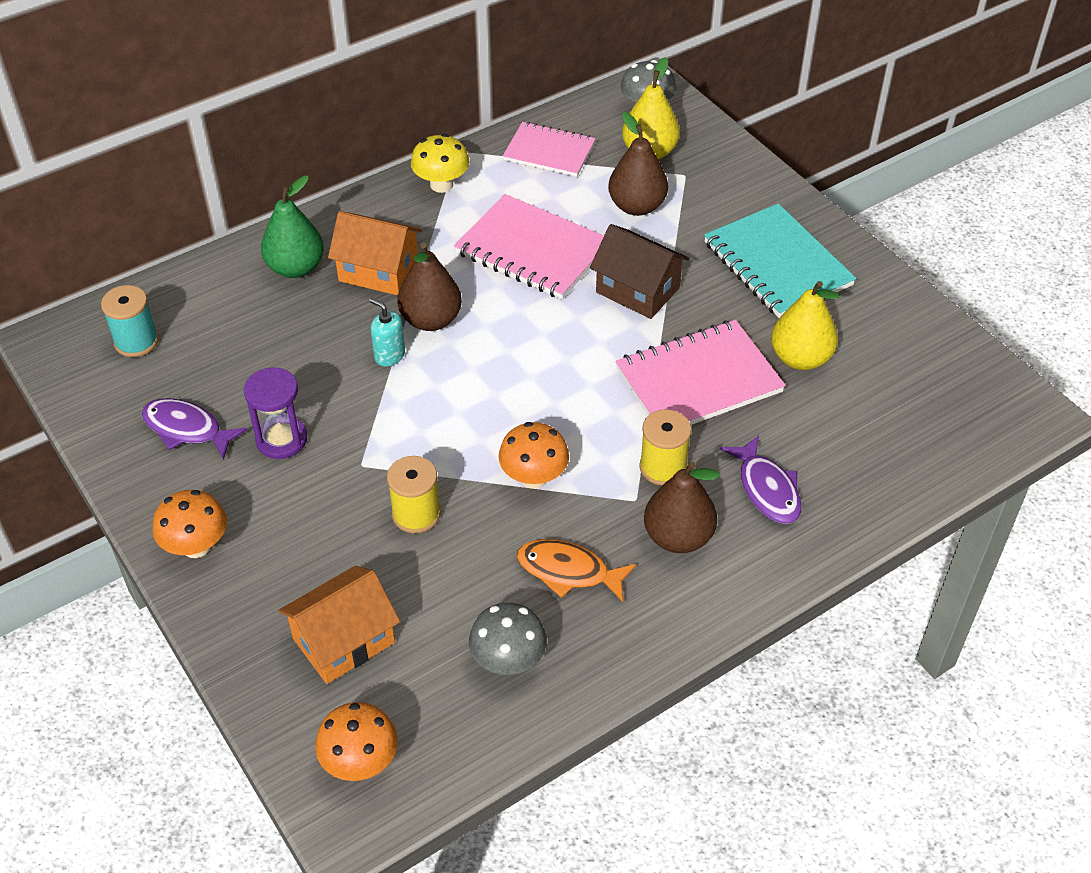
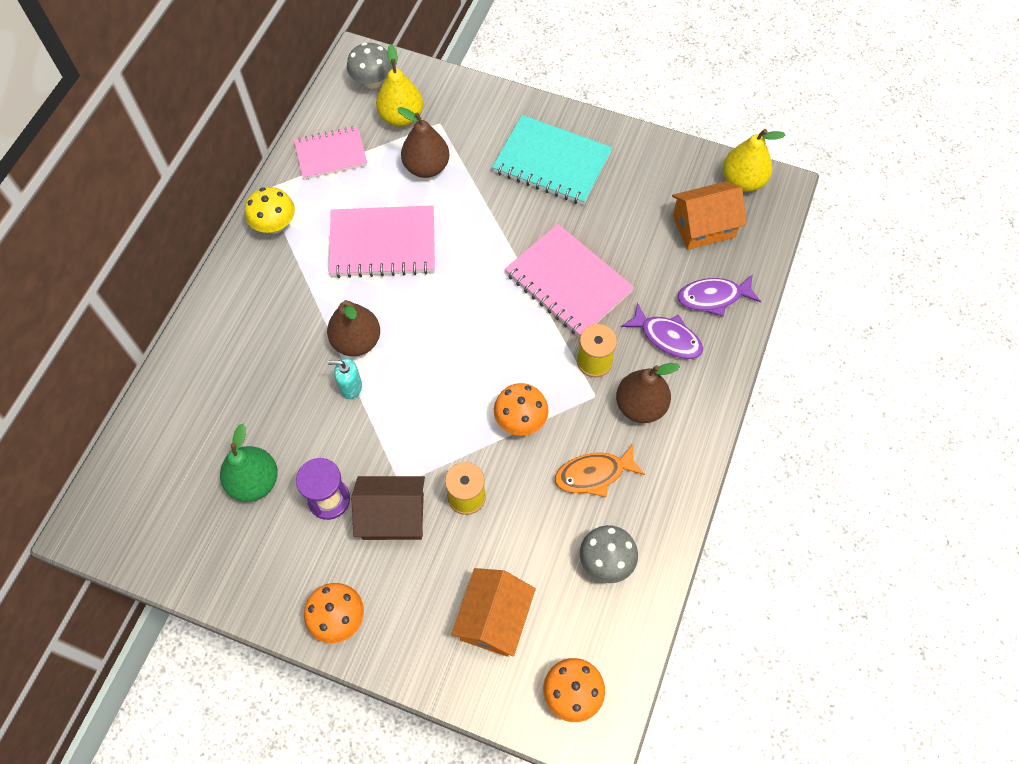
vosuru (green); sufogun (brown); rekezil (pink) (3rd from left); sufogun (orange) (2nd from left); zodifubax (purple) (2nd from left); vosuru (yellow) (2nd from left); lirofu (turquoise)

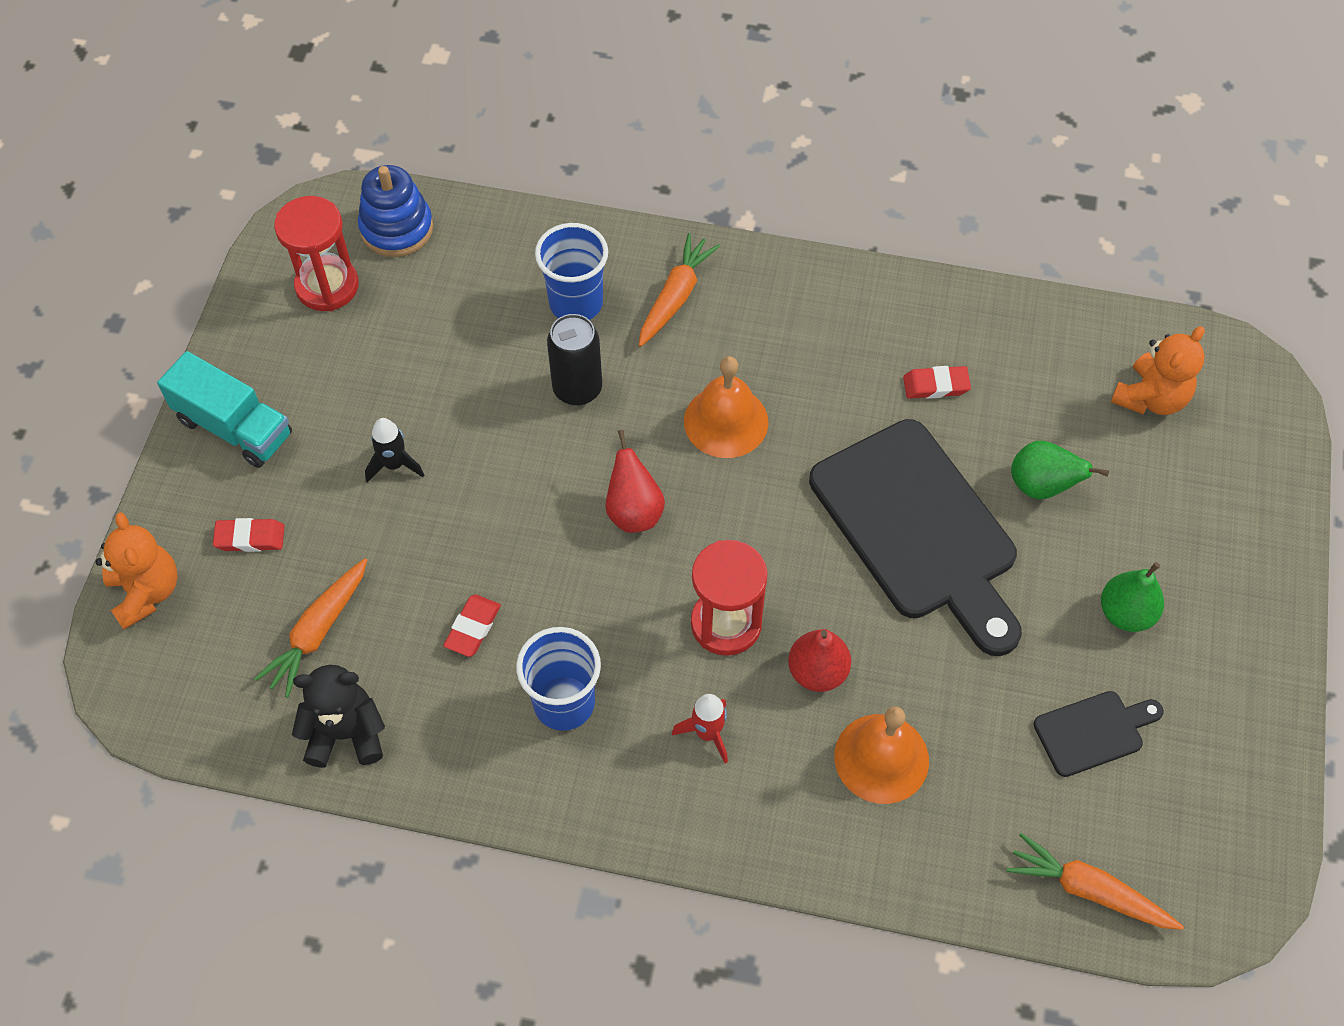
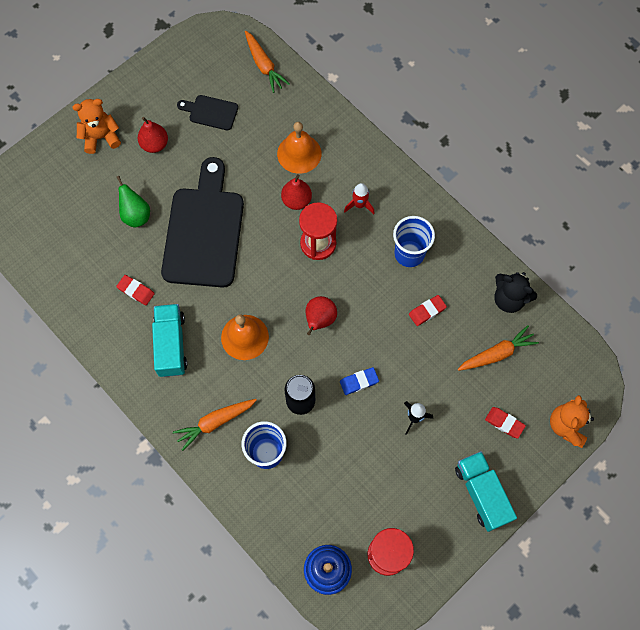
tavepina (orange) (1st from left); vosuru (red) (1st from left); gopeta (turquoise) (1st from left); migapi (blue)

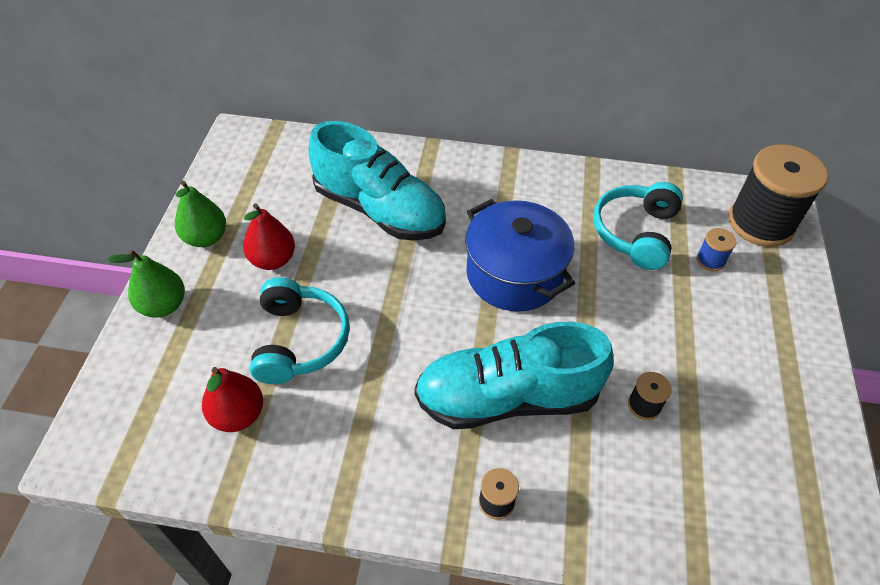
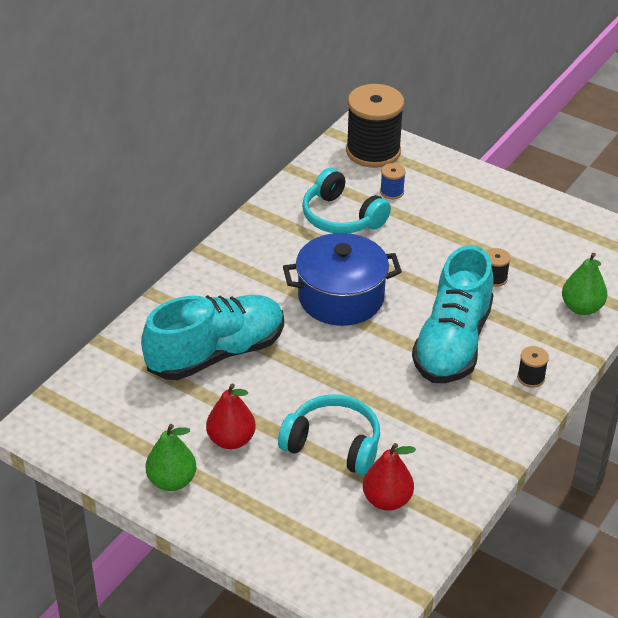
vosuru (green) (2nd from left)

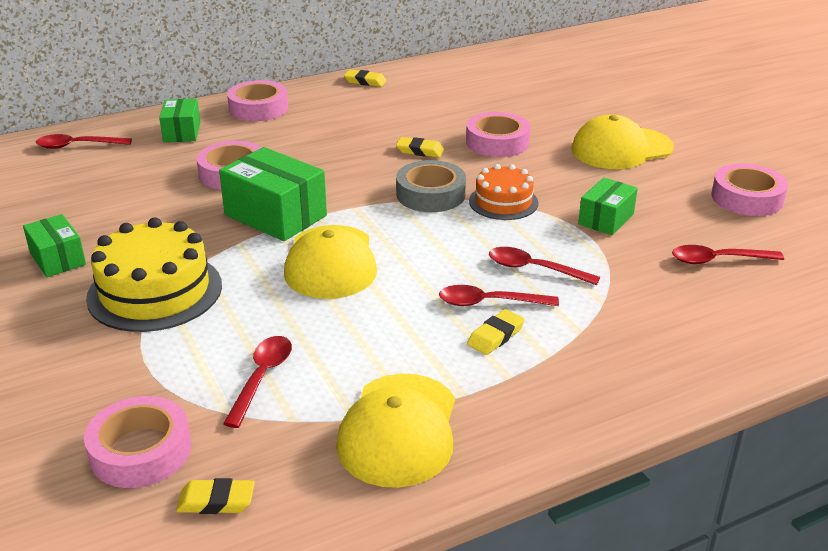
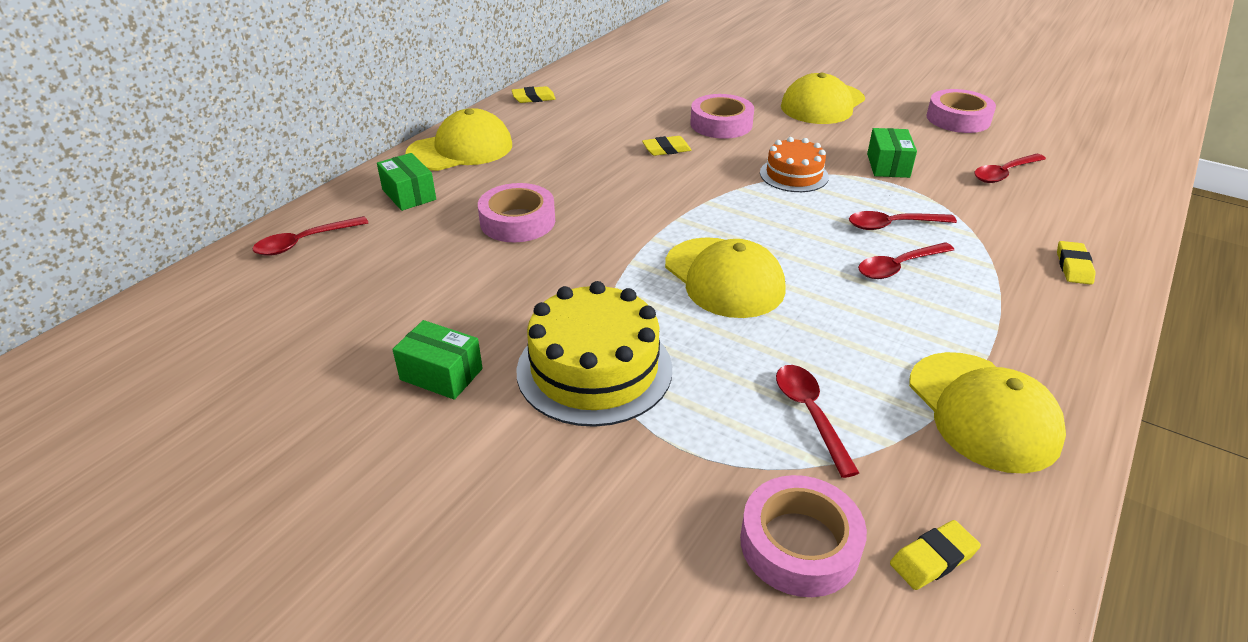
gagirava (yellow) (1st from left); migapi (yellow) (4th from left); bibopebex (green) (3rd from left in the first image); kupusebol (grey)

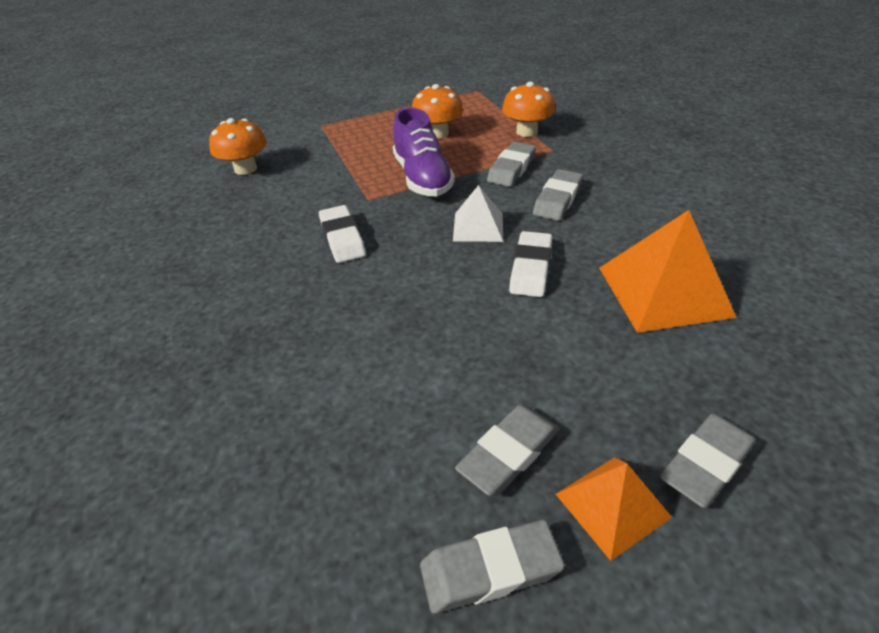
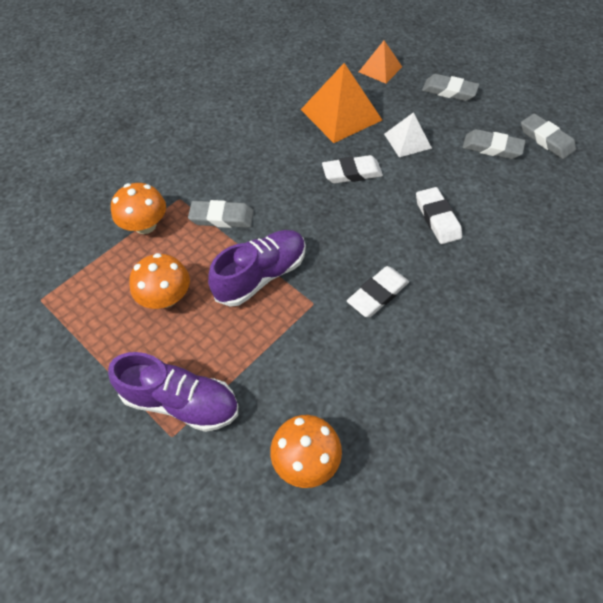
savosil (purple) (1st from left); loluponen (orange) (2nd from left); loluponen (white); migapi (white) (3rd from left); migapi (grey) (4th from left in the first image)

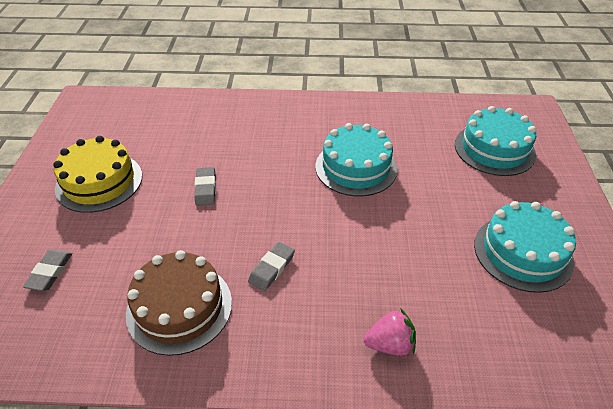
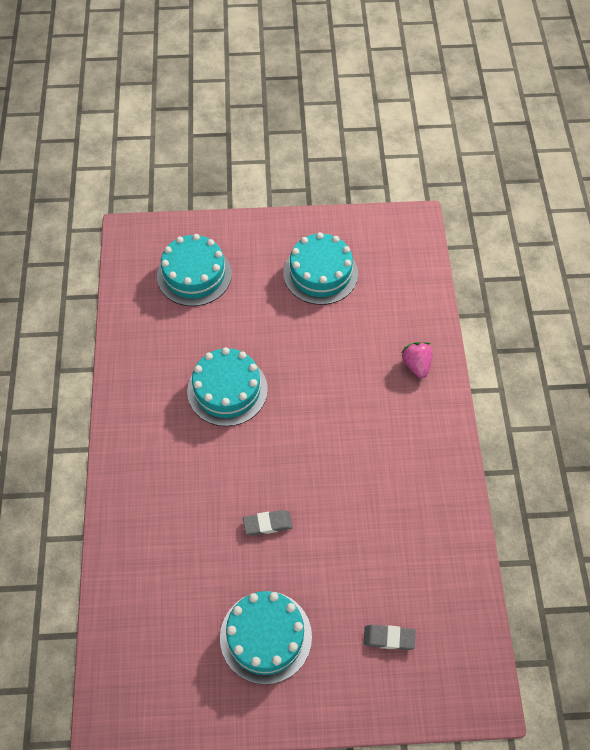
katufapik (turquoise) (3rd from left); katufapik (brown); migapi (grey) (3rd from left in the first image)

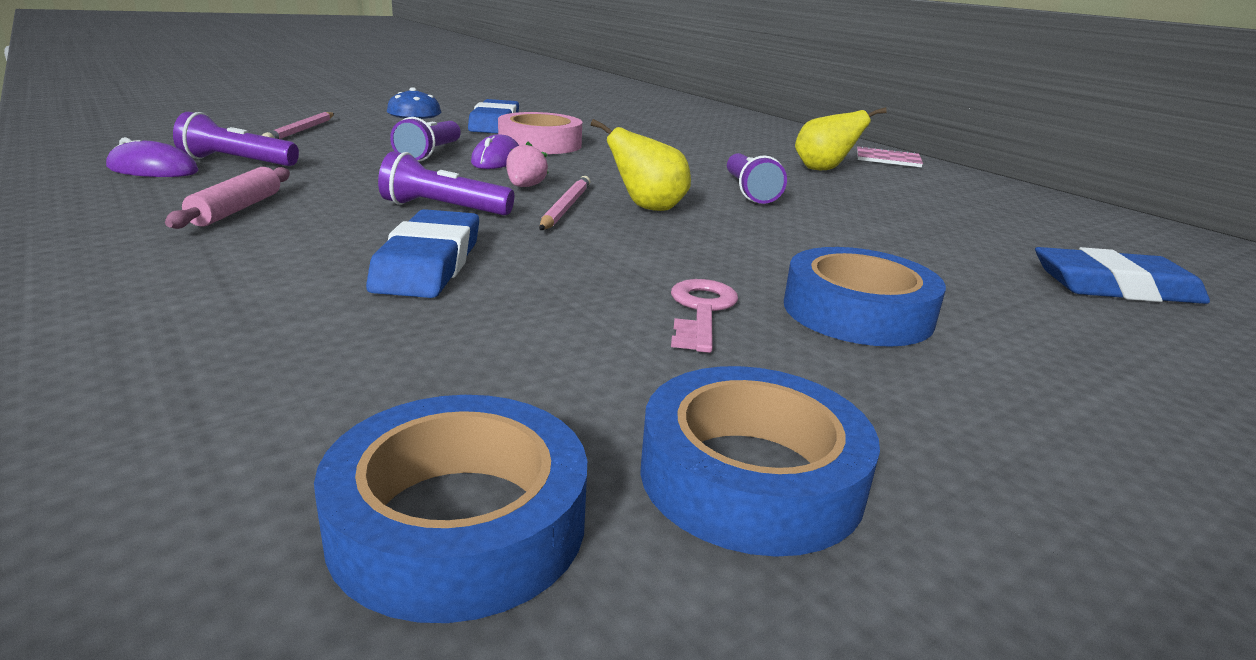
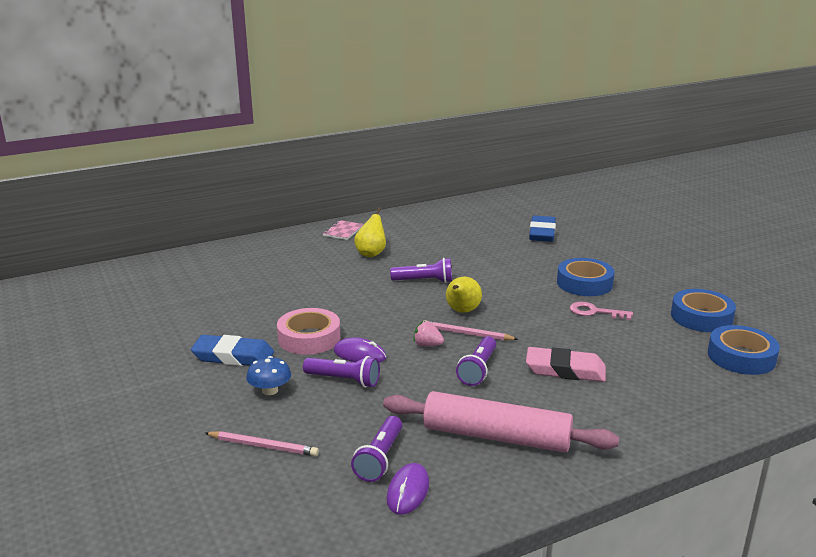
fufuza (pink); migapi (pink)

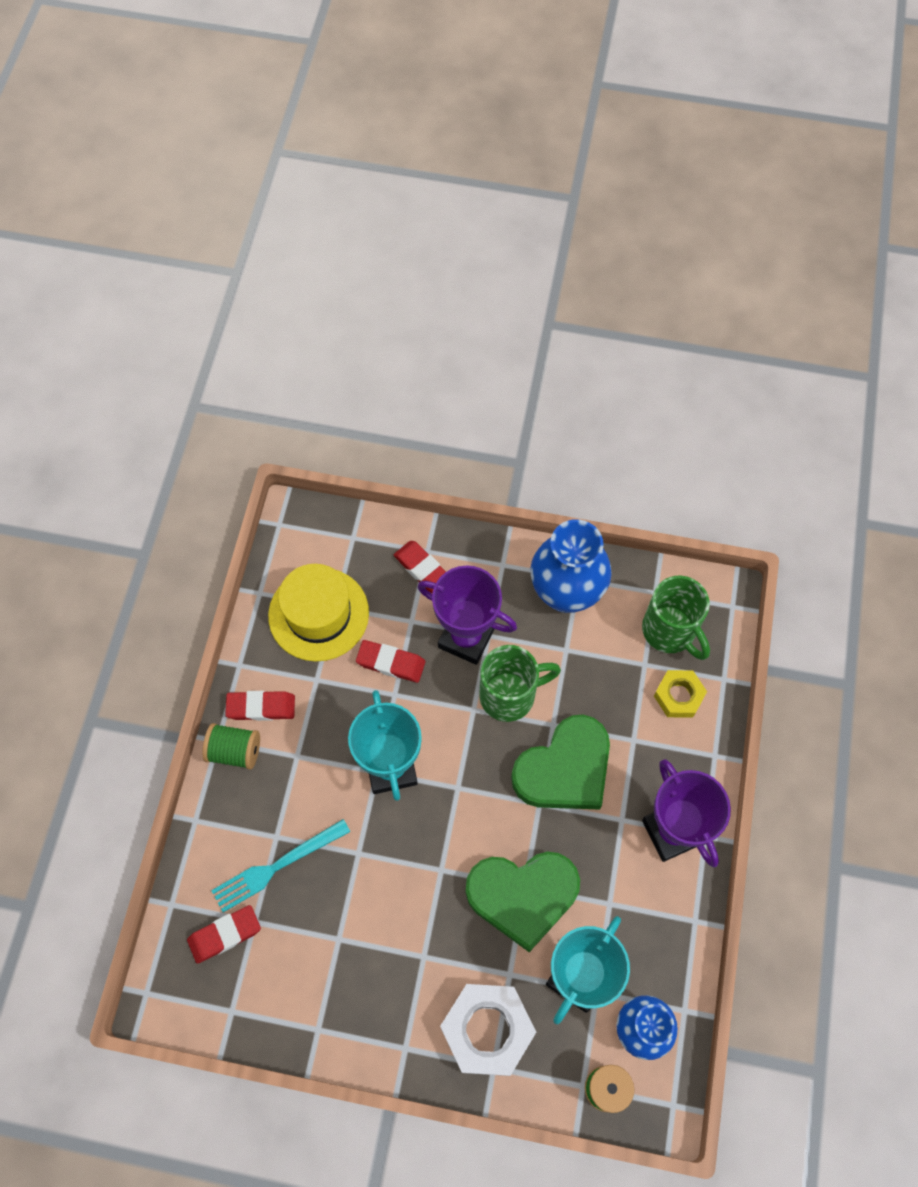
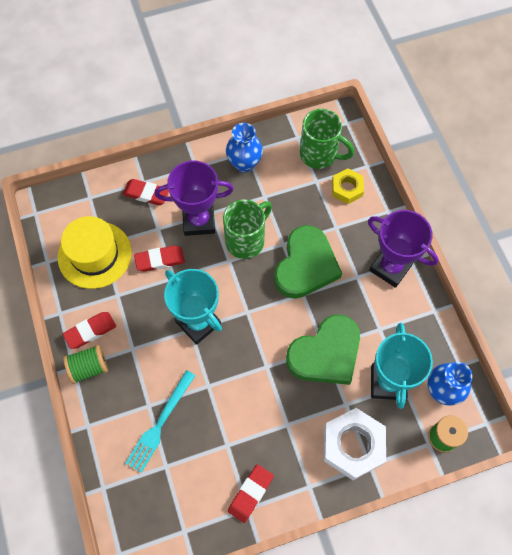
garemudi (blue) (1st from left); migapi (red) (4th from left)

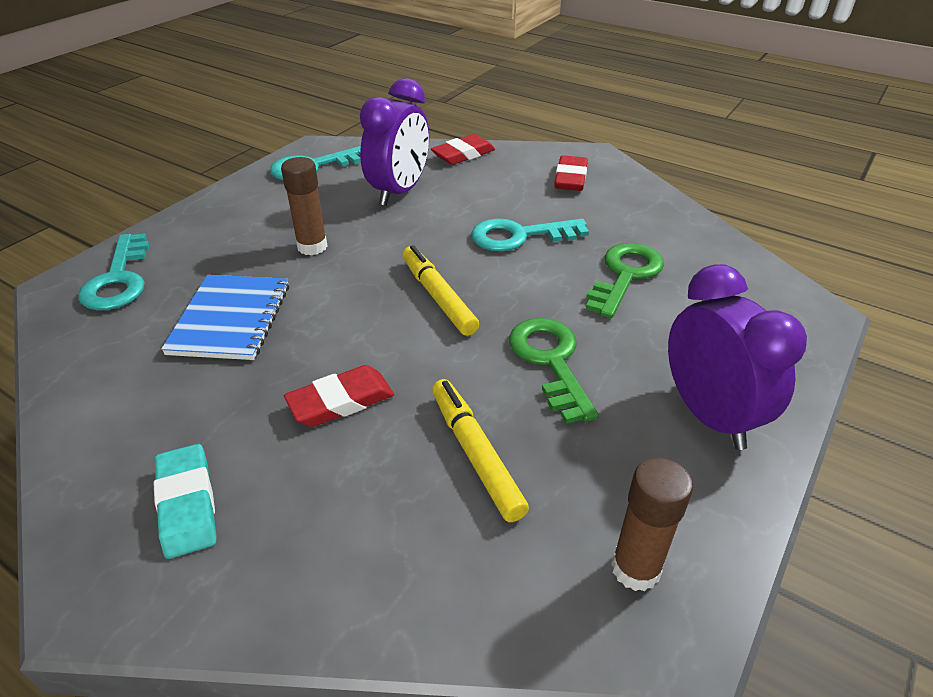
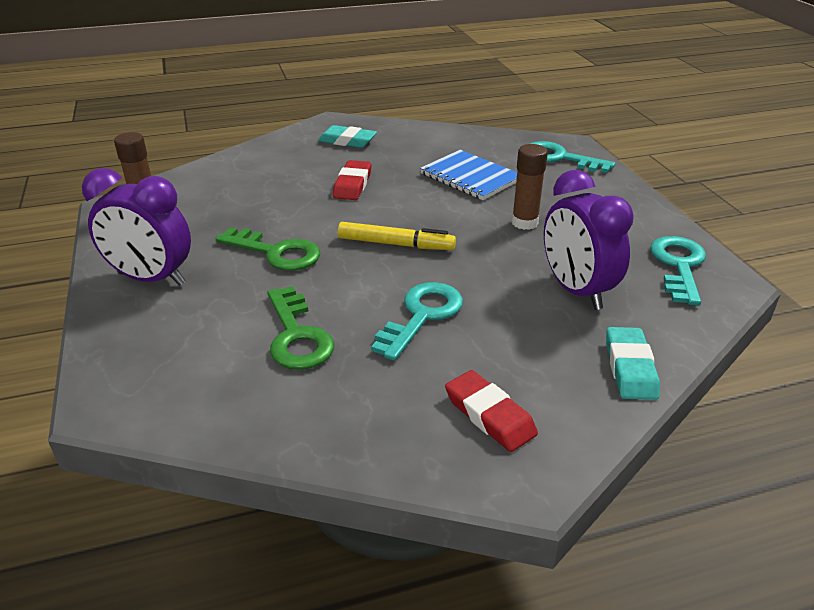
migapi (turquoise) (2nd from left); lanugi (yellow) (2nd from left in the first image)

